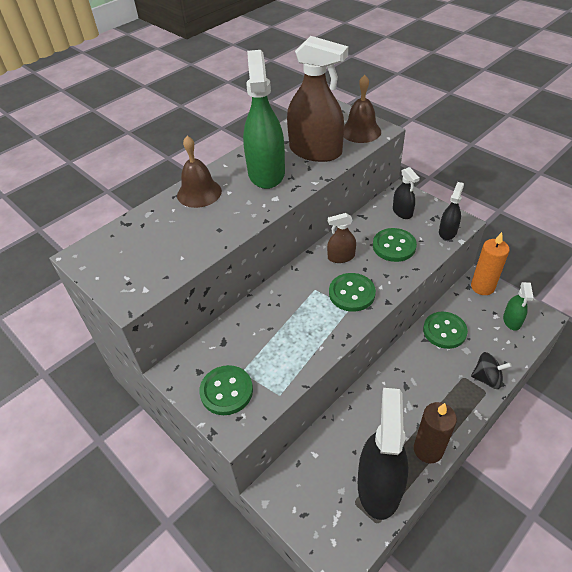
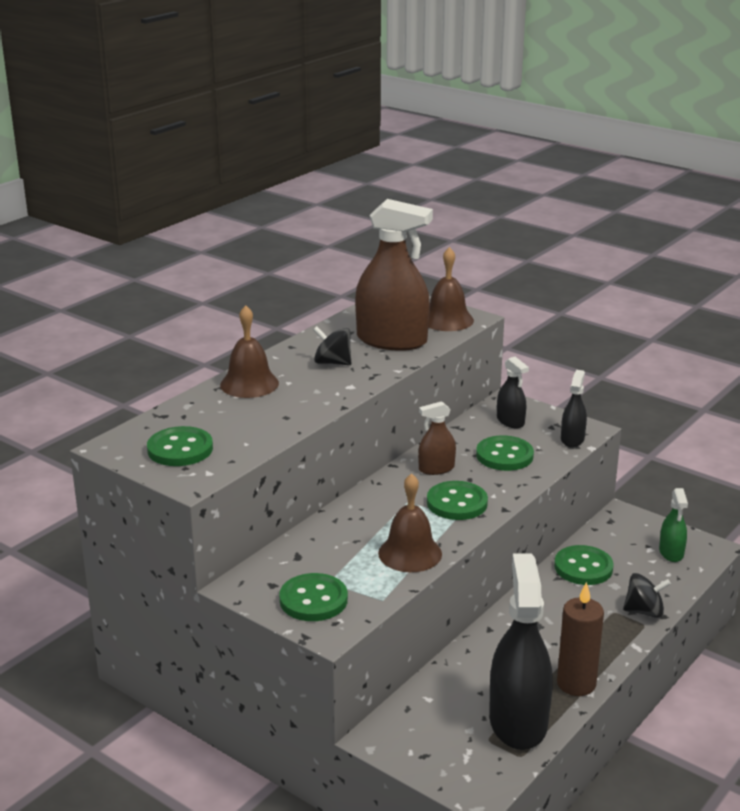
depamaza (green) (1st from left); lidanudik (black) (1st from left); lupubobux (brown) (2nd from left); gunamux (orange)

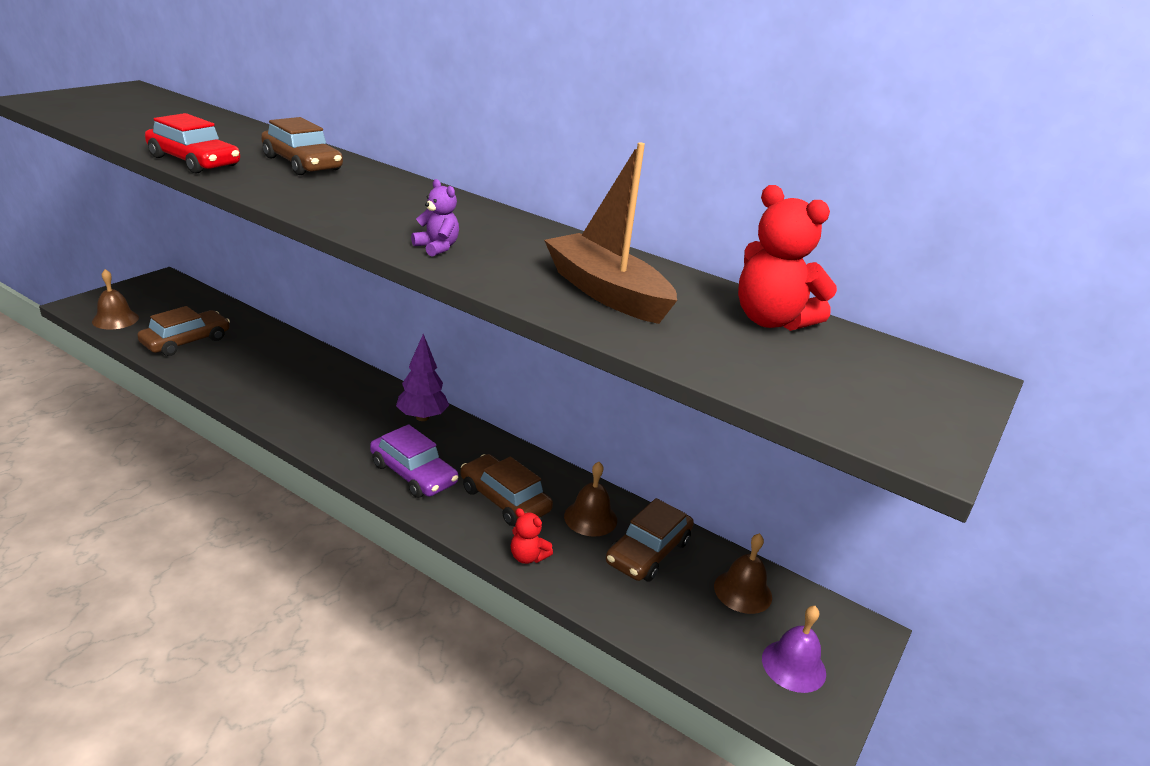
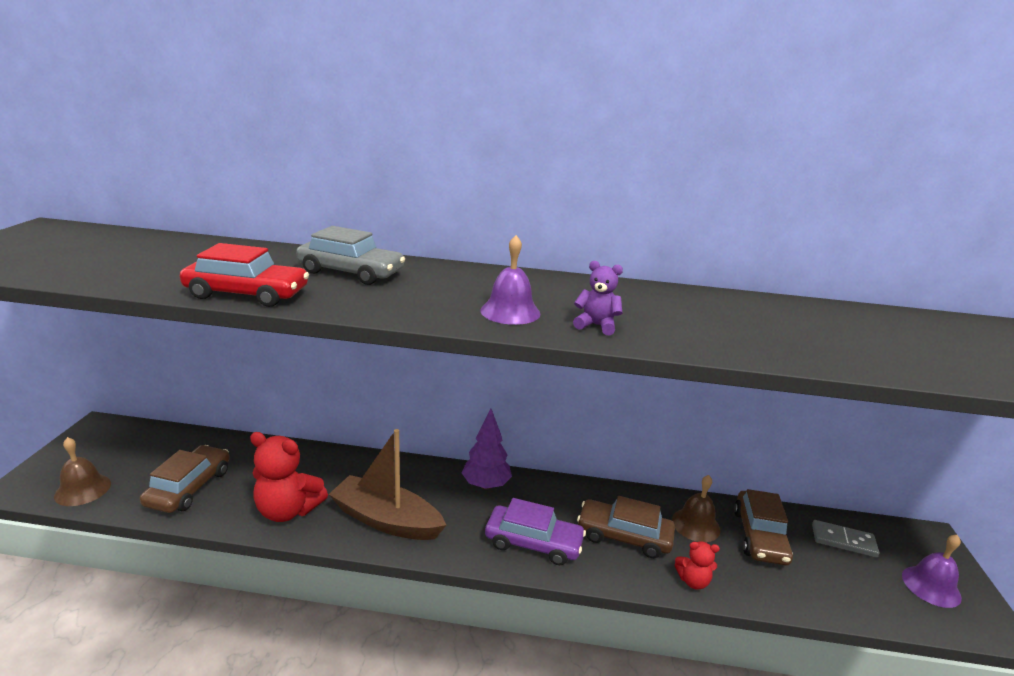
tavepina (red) (1st from left); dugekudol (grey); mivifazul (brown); lupubobux (purple) (1st from left); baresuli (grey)

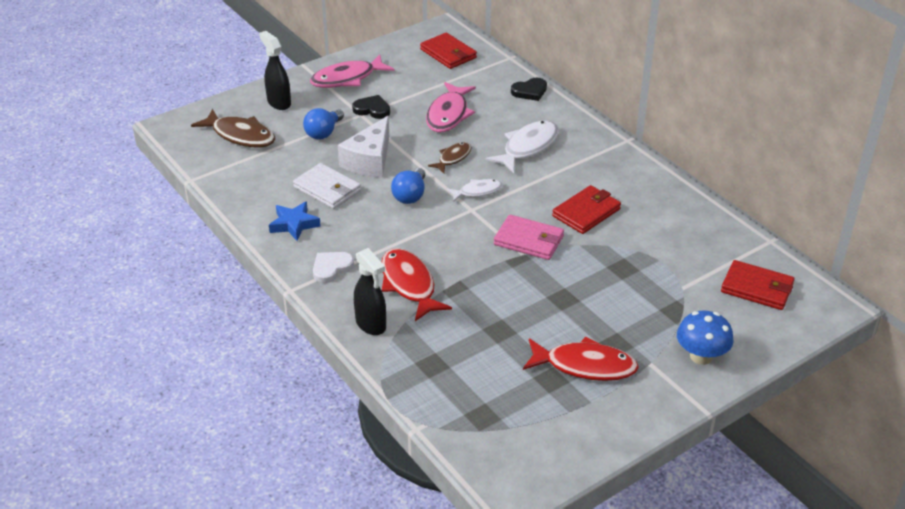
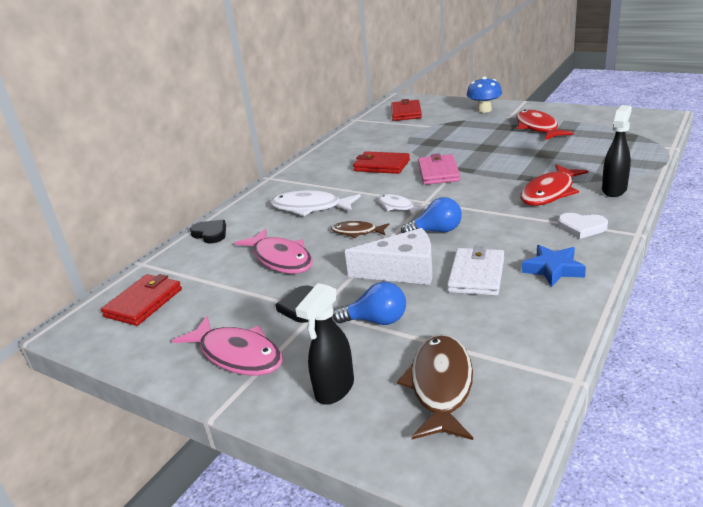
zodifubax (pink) (2nd from left)

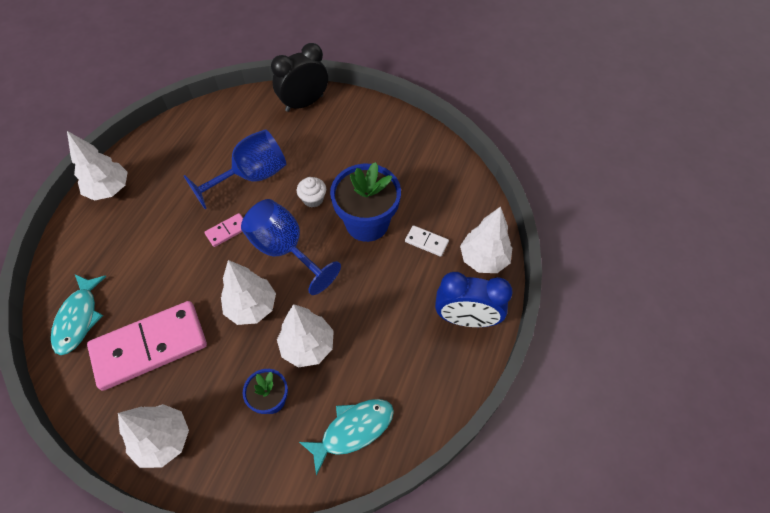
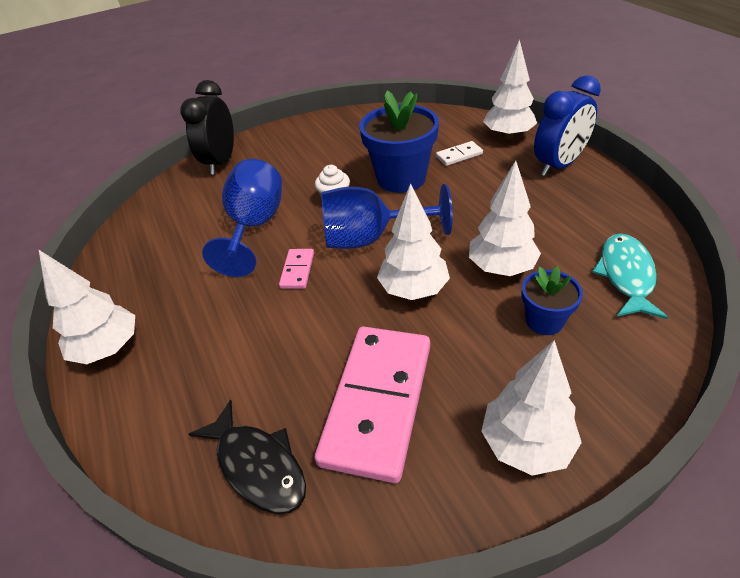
zodifubax (black)

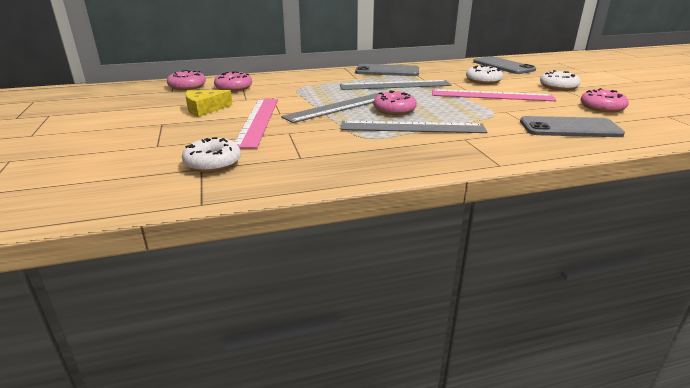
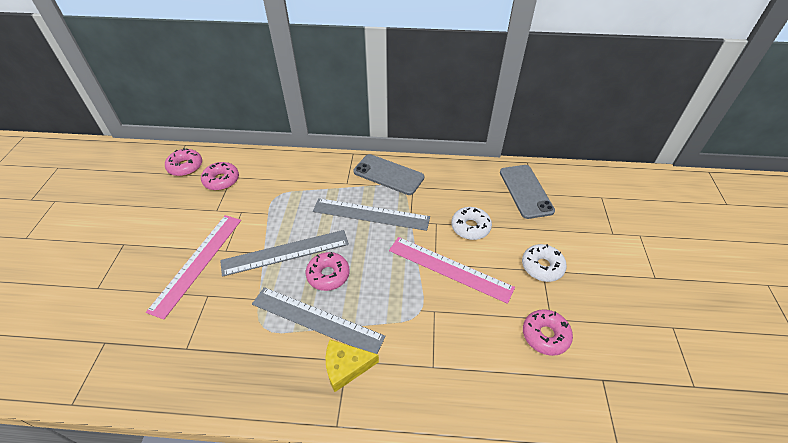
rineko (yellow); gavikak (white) (1st from left in the first image); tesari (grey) (3rd from left in the first image)

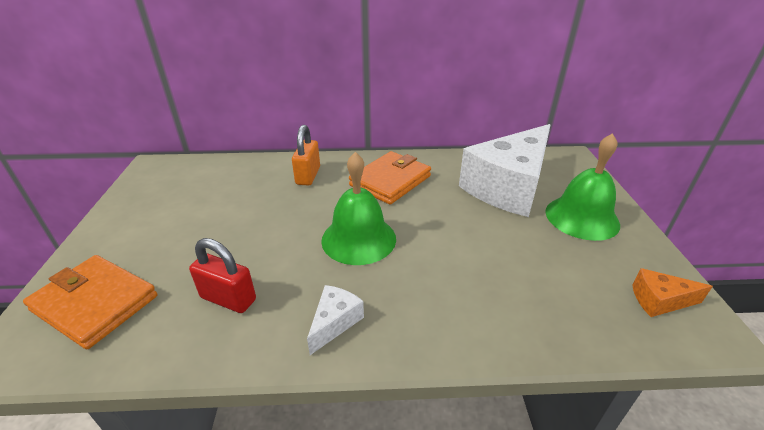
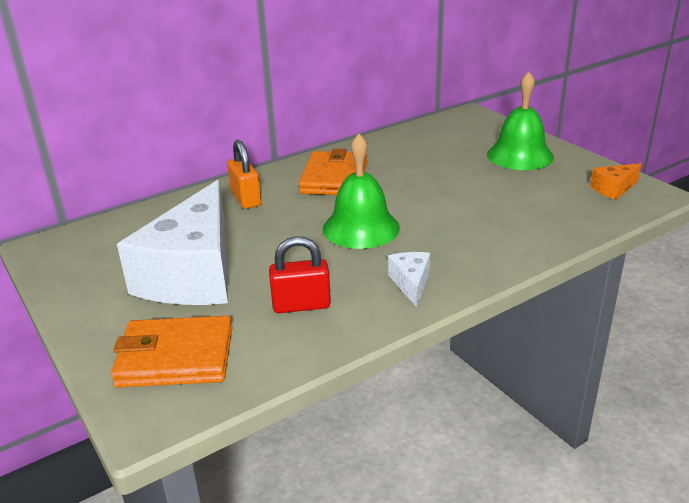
rineko (white) (1st from left)

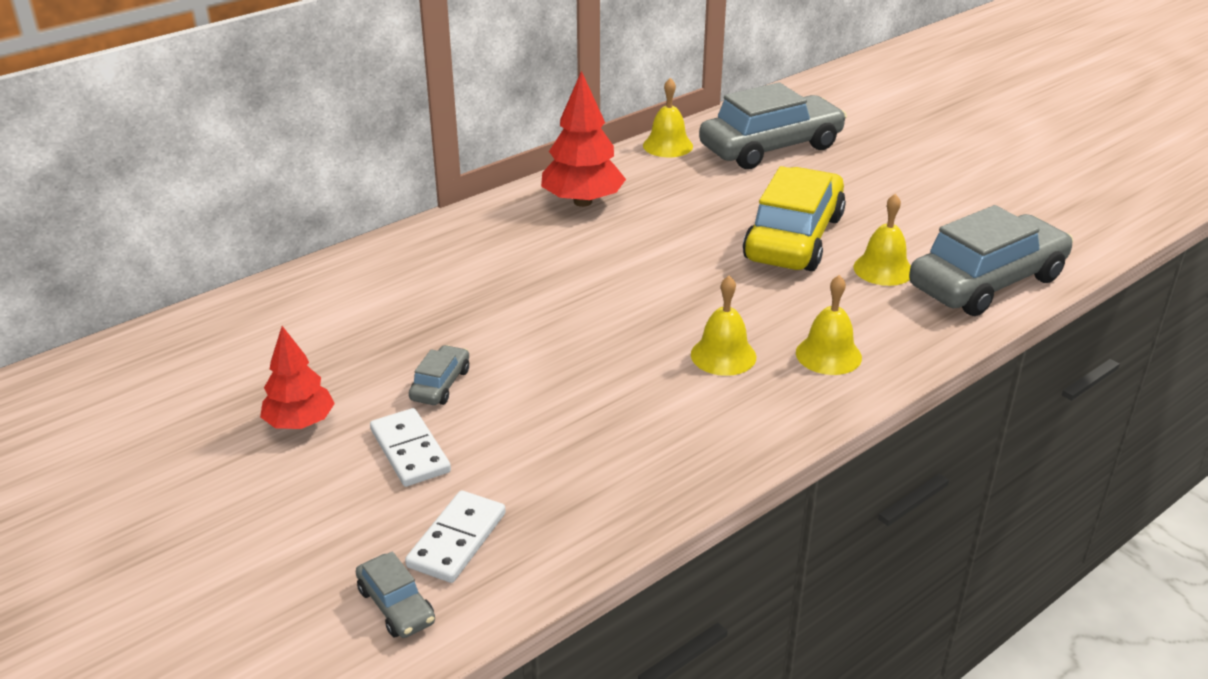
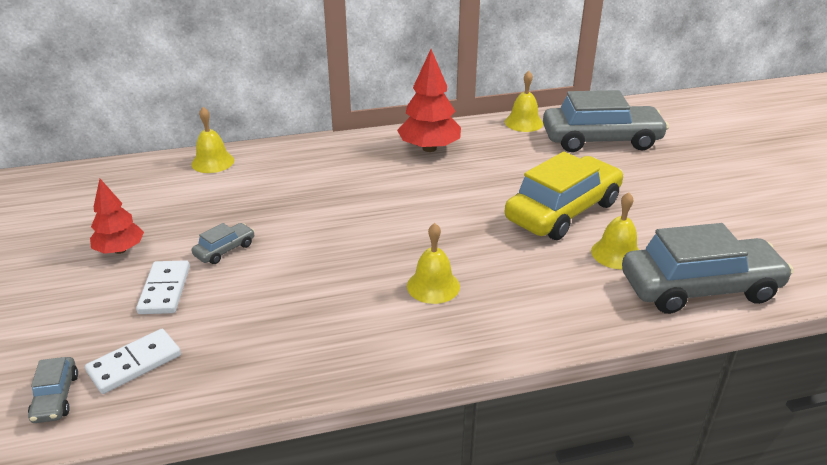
lupubobux (yellow) (1st from left)

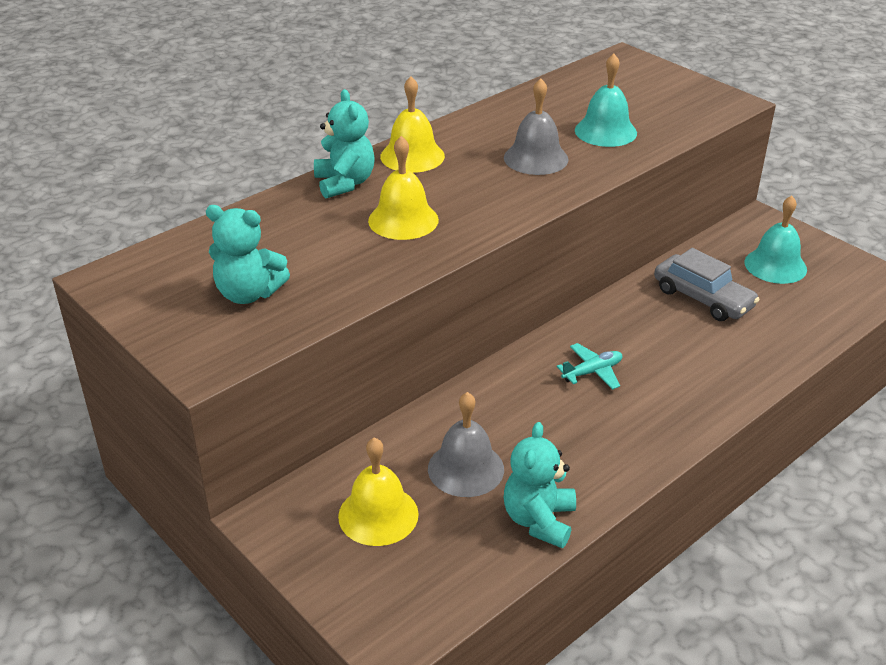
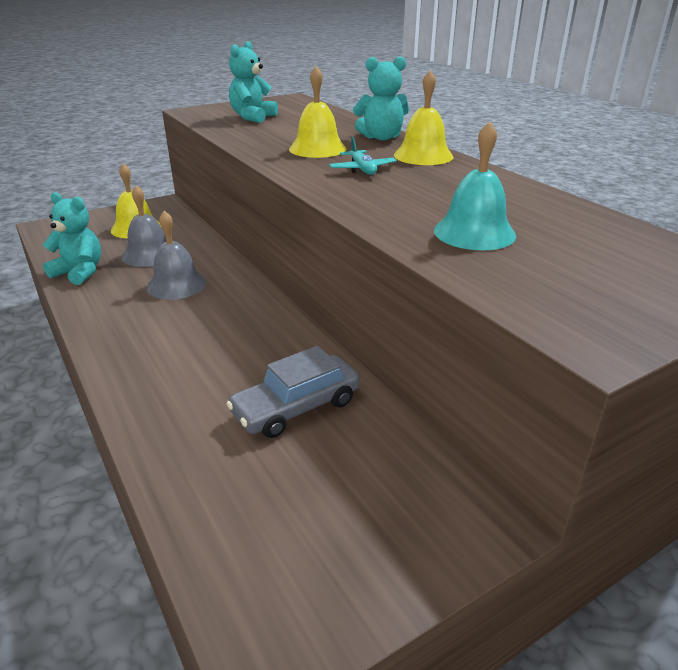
lupubobux (grey) (2nd from left); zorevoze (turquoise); lupubobux (turquoise) (2nd from left in the first image)

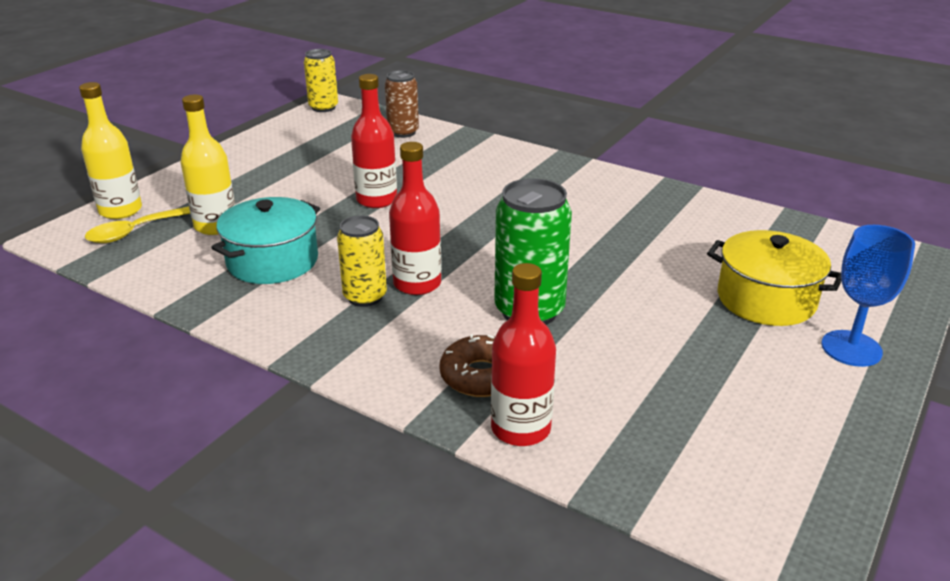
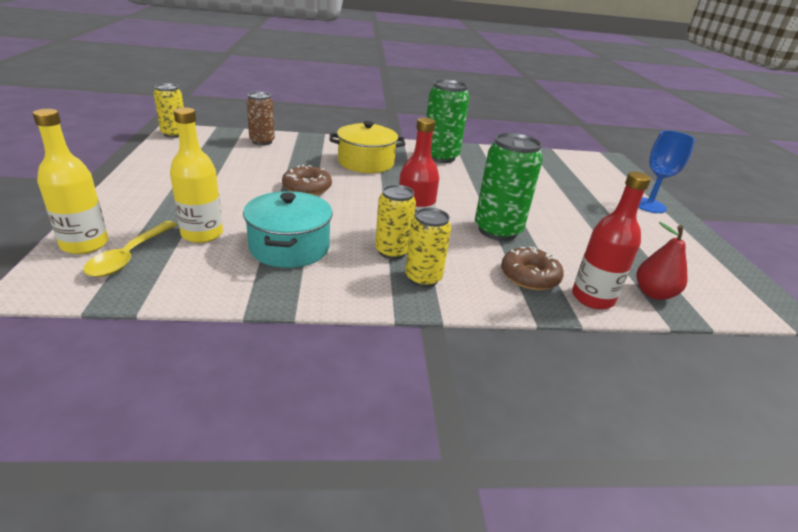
gavikak (brown) (1st from left); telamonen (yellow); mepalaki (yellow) (3rd from left); mepalaki (green) (1st from left); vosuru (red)

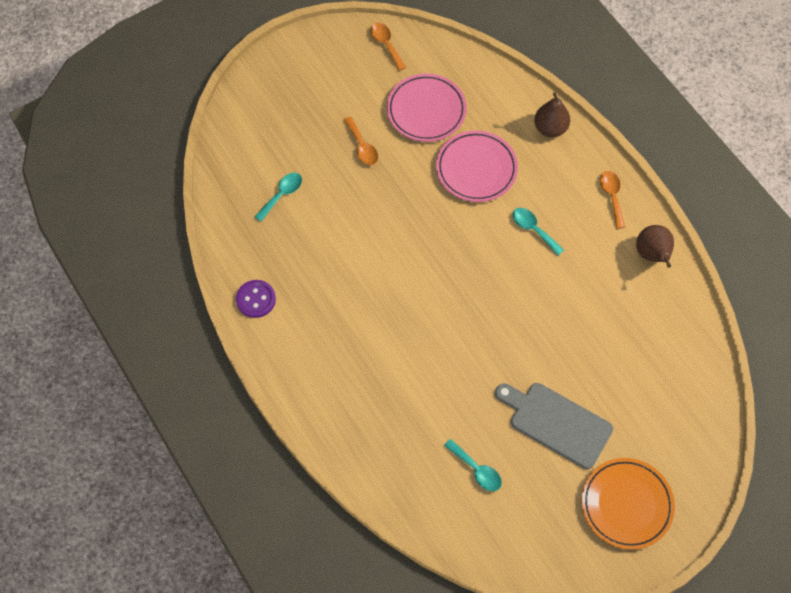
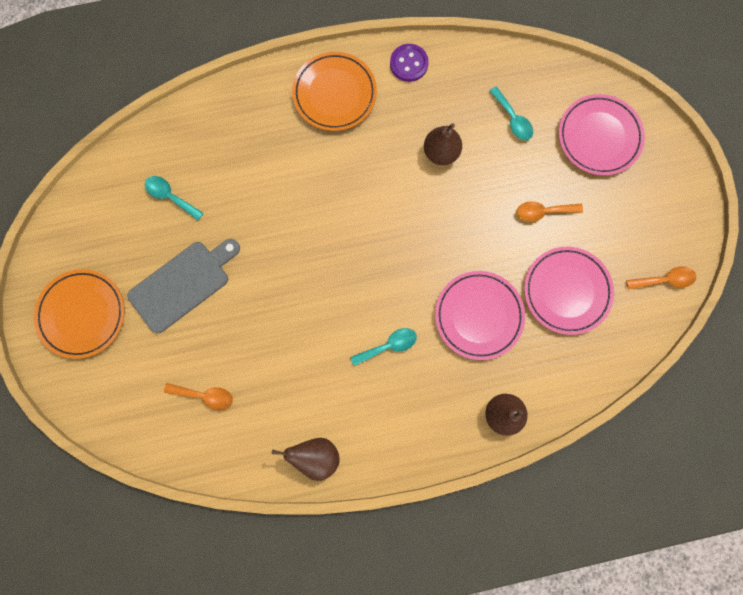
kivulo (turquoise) (1st from left); kivulo (orange) (1st from left); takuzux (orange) (2nd from left); vosuru (brown) (2nd from left); takuzux (pink) (3rd from left)

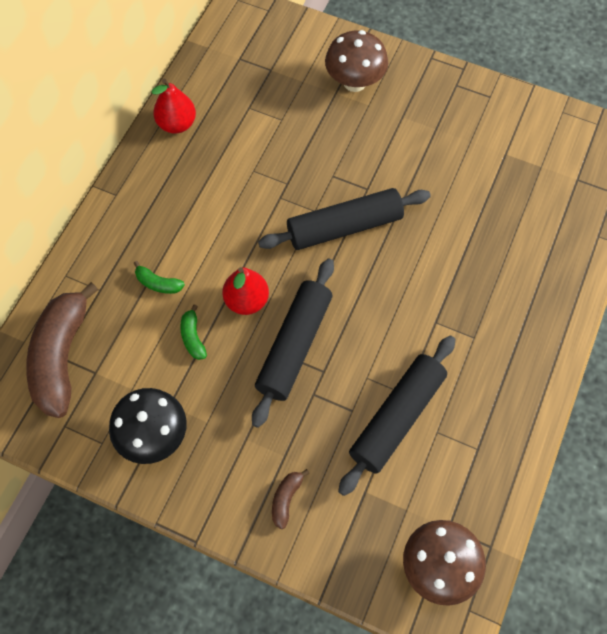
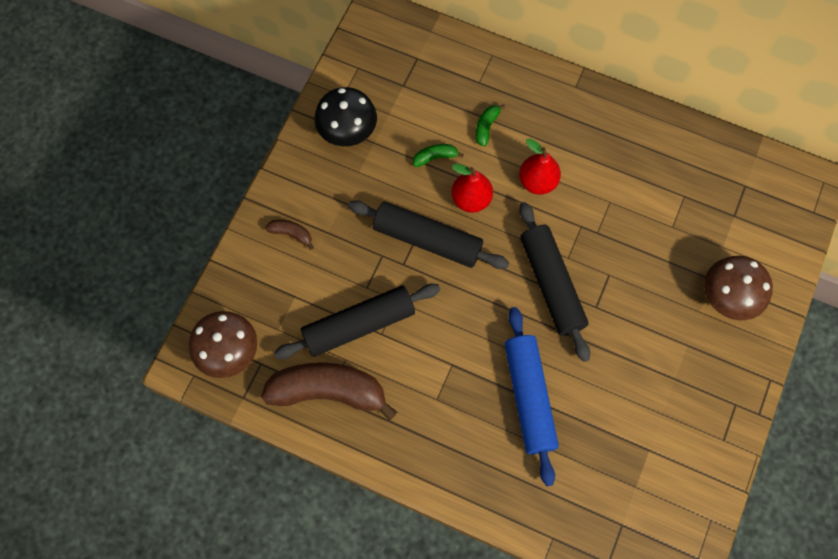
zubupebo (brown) (2nd from left); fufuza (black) (1st from left); fufuza (blue); vosuru (red) (2nd from left)

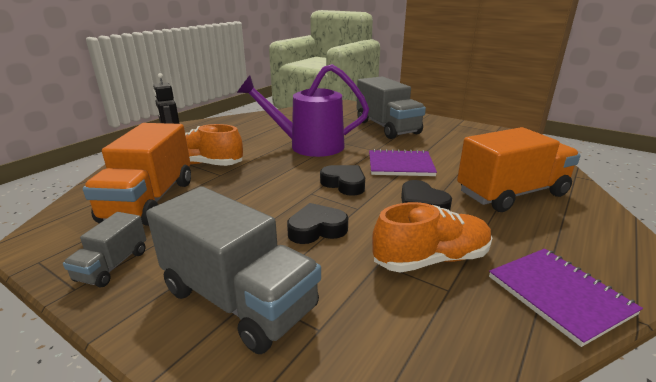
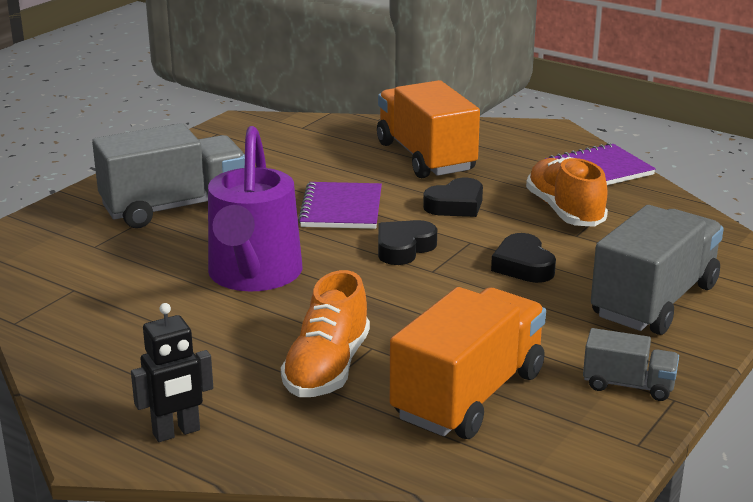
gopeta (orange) (2nd from left)

